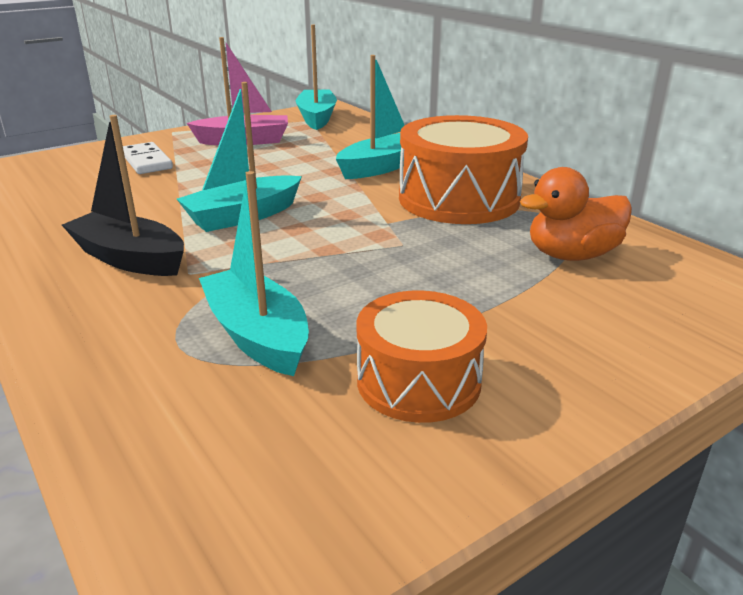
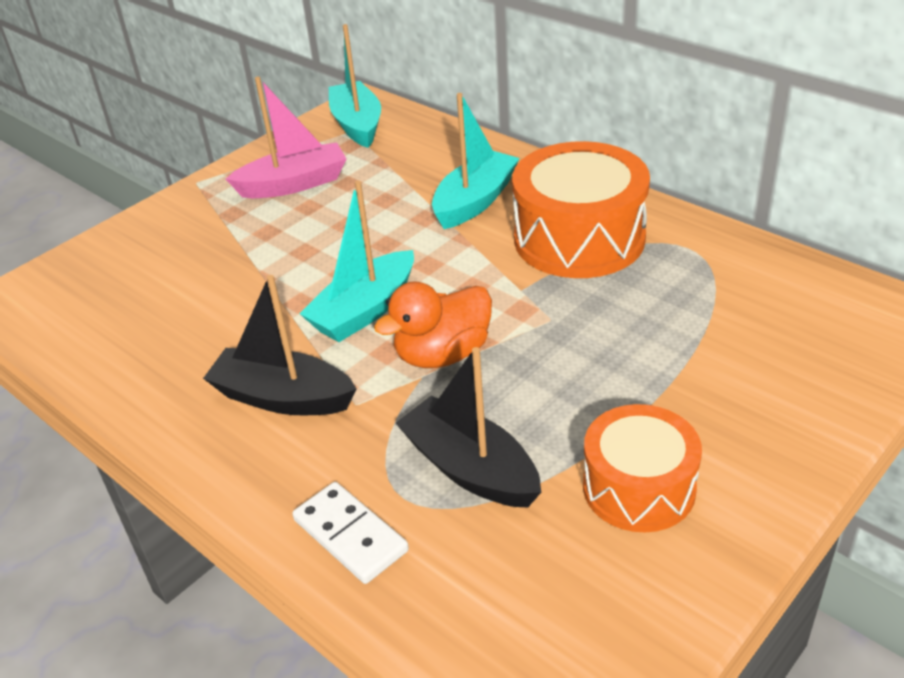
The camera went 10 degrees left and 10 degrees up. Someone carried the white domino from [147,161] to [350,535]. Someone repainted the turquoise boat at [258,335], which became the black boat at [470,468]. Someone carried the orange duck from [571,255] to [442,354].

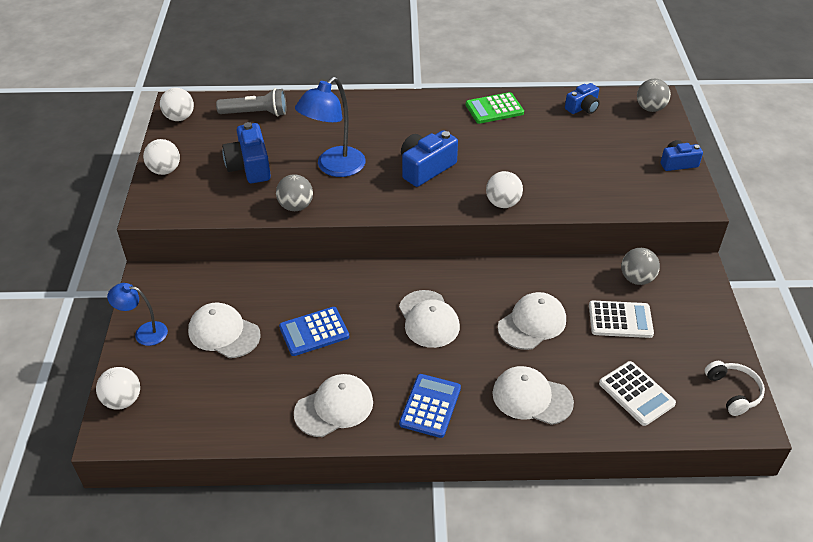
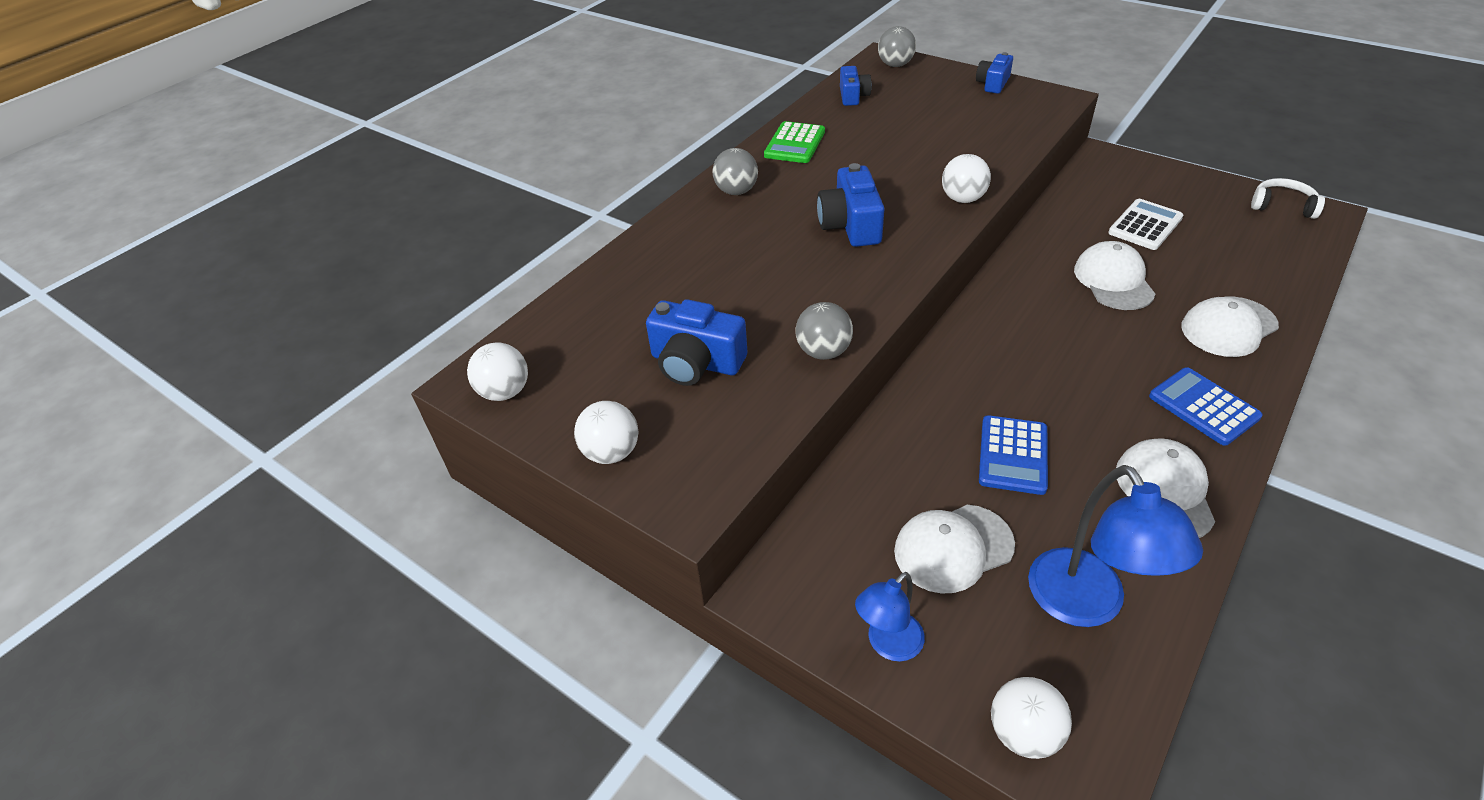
The camera went 50 degrees left and 0 degrees up. Someone took away the grey flashlight at [256,113]. Someone carried the blue lamp from [334,168] to [1086,605]. Someone took away the white cap at [428,319]. Someone took away the white calculator at [636,393]. Someone carried the grey ball from [636,279] to [736,191].

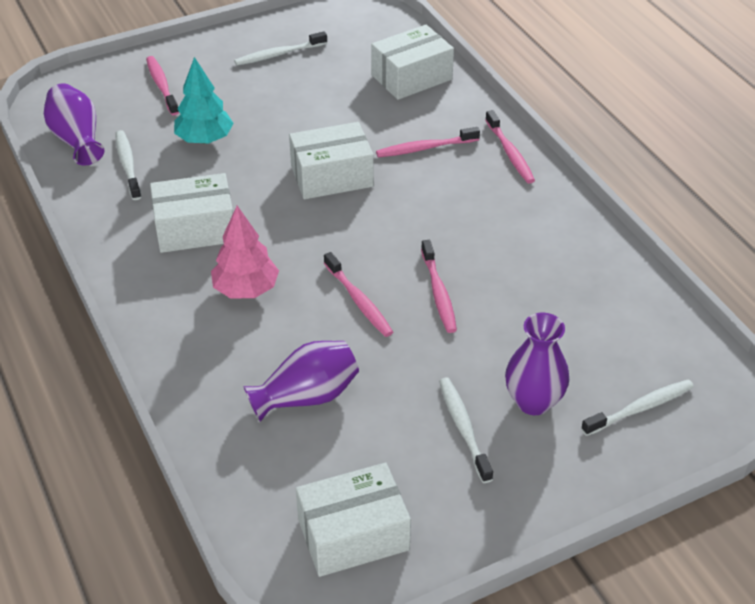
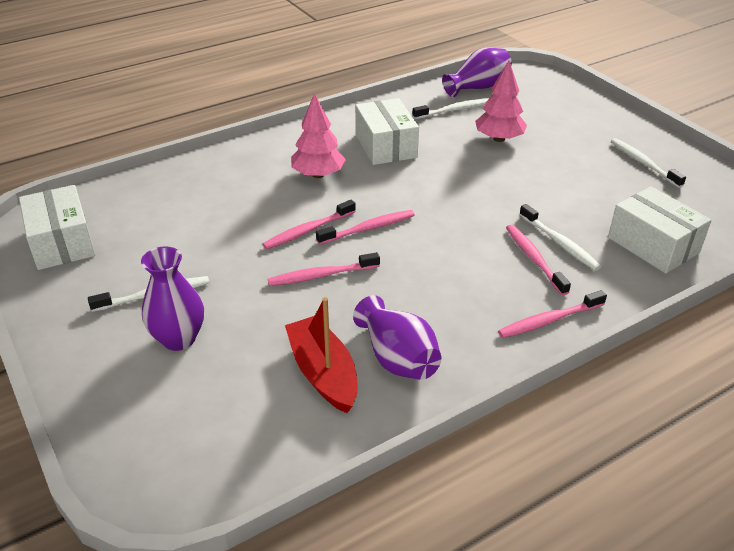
The camera went 85 degrees right and 5 degrees down. Someone carried the pink toothbrush from [161,86] to [368,228]. Someone repainted the turquoise tree at [204,139], which became the pink tree at [499,138]. Someone carried the purple vase from [307,396] to [397,358]. Someone took away the white box at [332,176]. Someone carried the white toothbrush from [640,408] to [560,243]. Someone put down the red boat at [323,373].

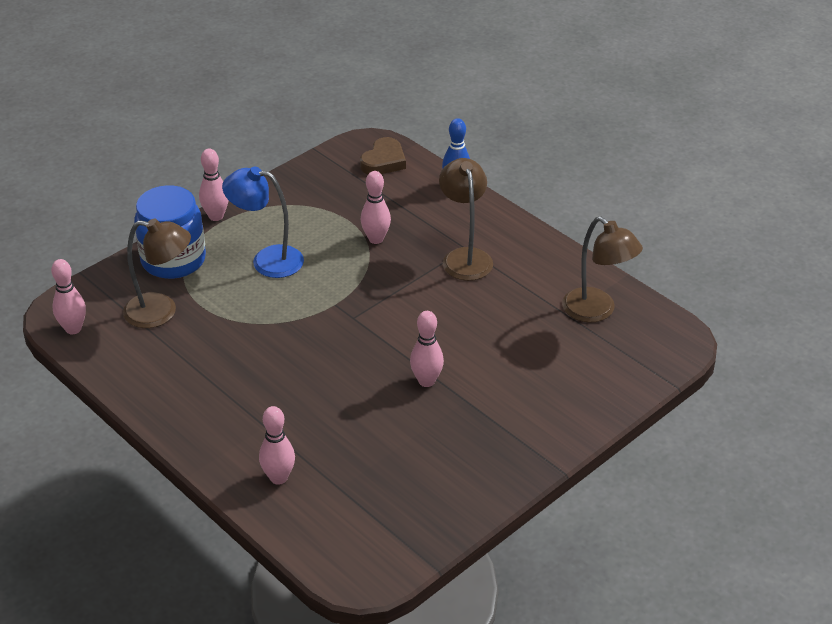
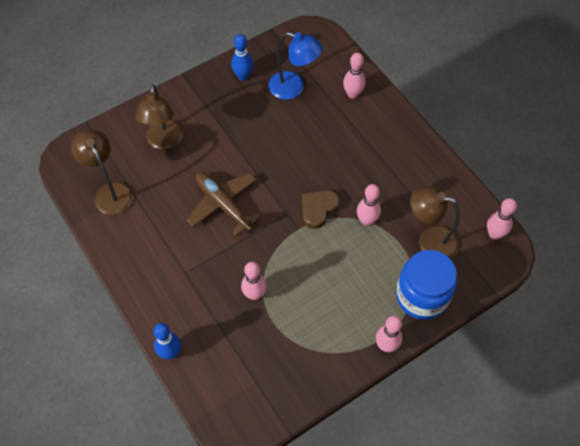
The camera went 170 degrees left and 20 degrees up. Someone carried the blue lamp from [267,260] to [293,88]. Someone carried the brown heart from [383,161] to [318,209]. Someone carried the pink bowling pin from [426,381] to [366,220]. Someone carried the brown lamp from [465,257] to [164,141]. Someone put down the brown plane at [223,204]. Someone put down the blue bowling pin at [243,76].

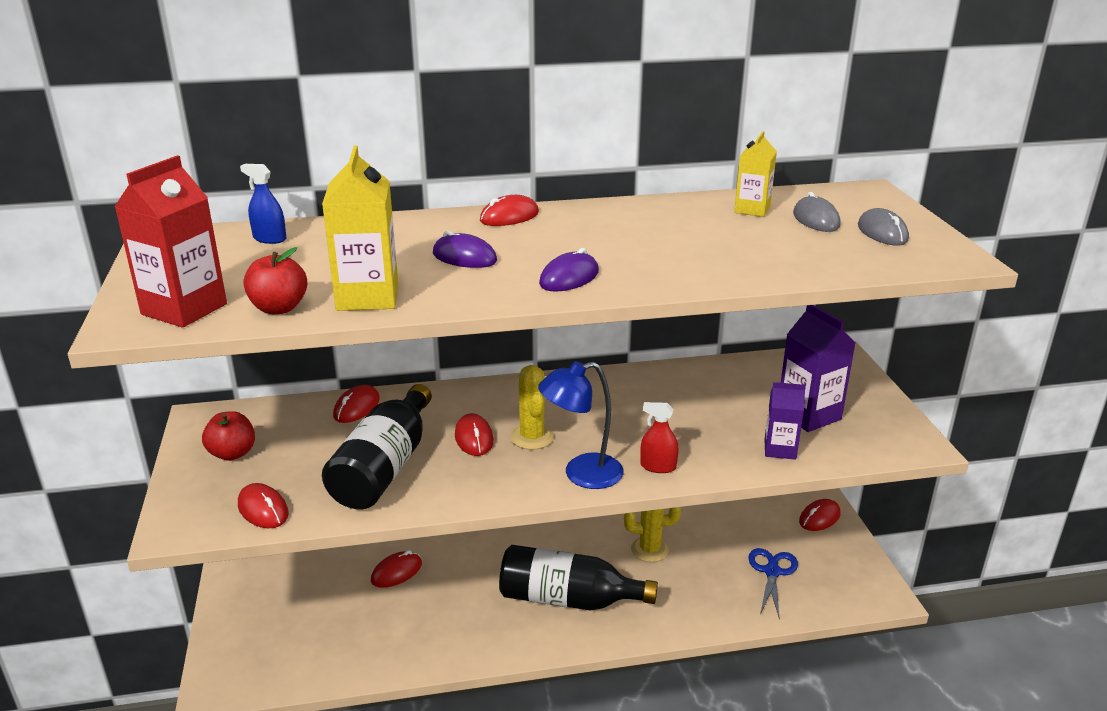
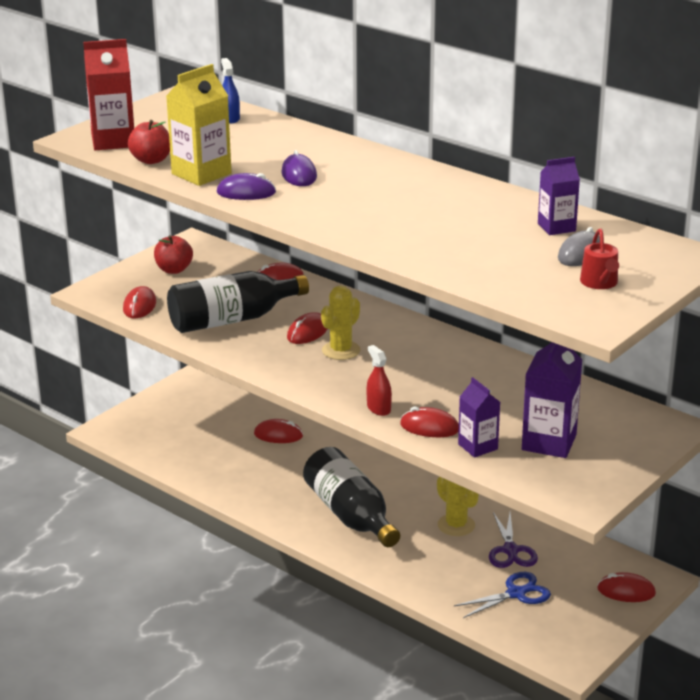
The camera went 50 degrees right and 0 degrees up. Someone carried the red mouse from [509,217] to [429,427]. Someone took away the blue lamp at [581,474]. Someone carried the purple mouse from [569,278] to [246,192]. Someone repainted the yellow carton at [752,210], which became the purple carton at [556,227]. Someone swapped the grey mouse at [882,233] for the red watering can at [600,283]. Someone put down the purple scissors at [510,550].

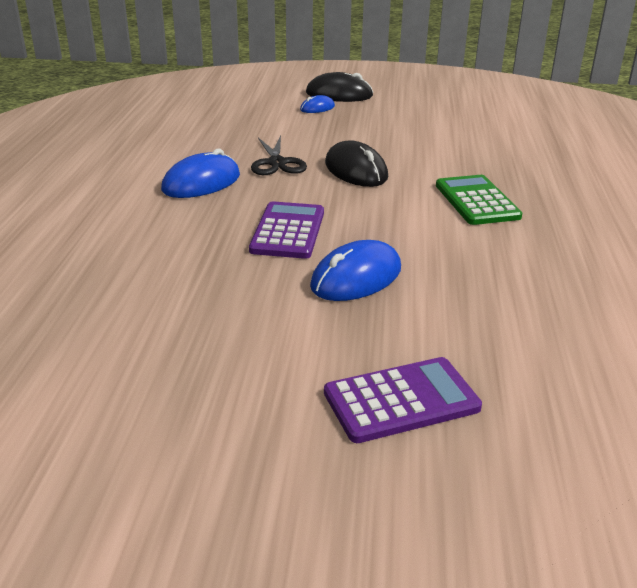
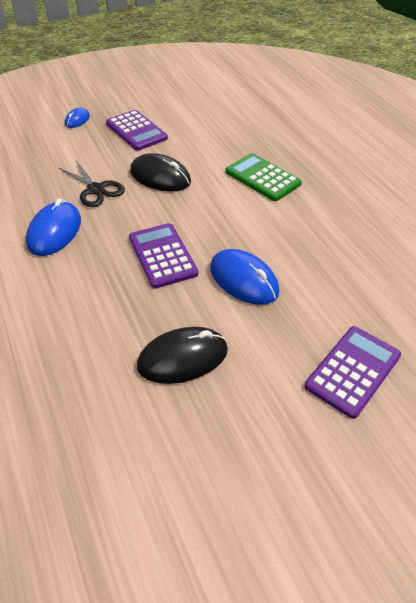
The camera went 30 degrees left and 15 degrees up. Someone carried the black mouse from [339,94] to [183,358]. Someone rotated the blue mouse at [356,277] by 60 degrees counterclockwise. Someone put down the purple calculator at [136,131].

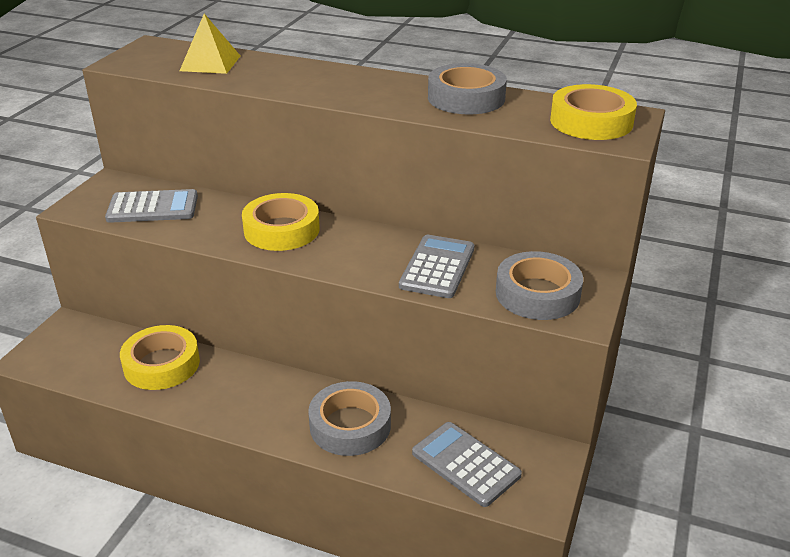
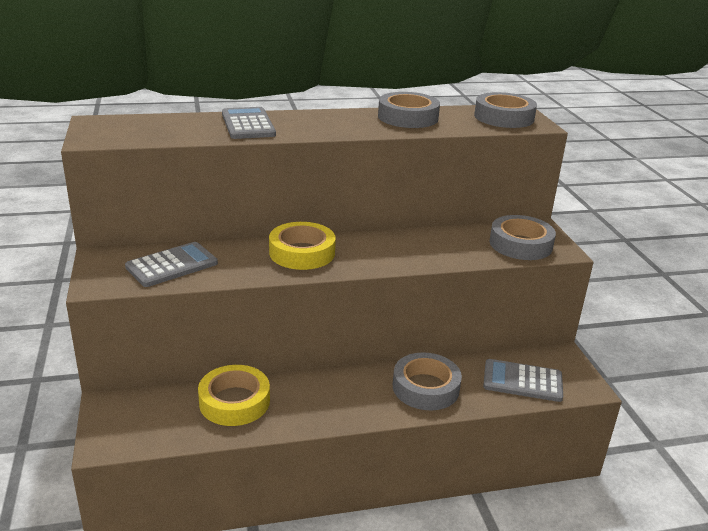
The camera went 35 degrees left and 5 degrees down. Someone took away the yellow pyramid at [210,63]. Someone carried the grey calculator from [437,267] to [248,124]. Someone repainted the yellow tape at [591,121], which became the grey tape at [504,117].

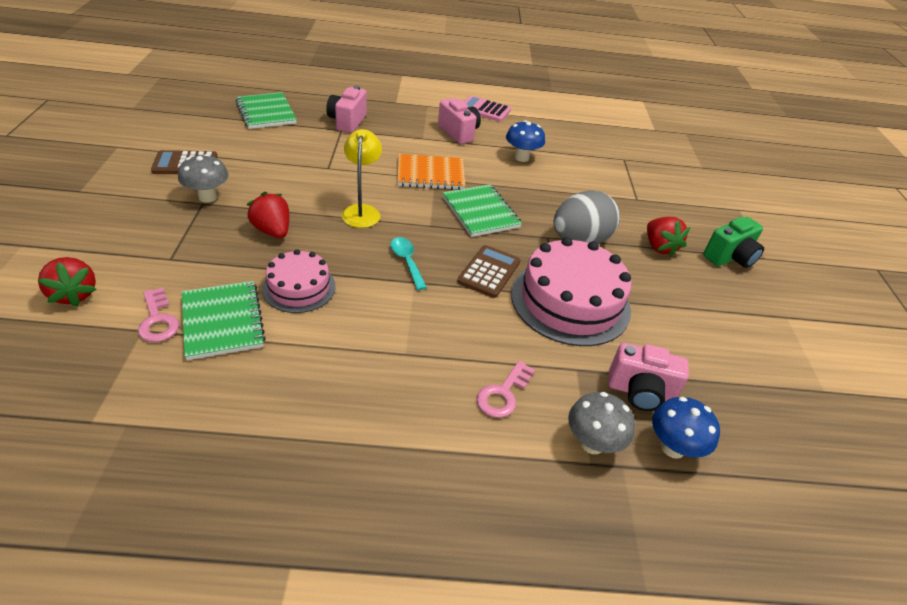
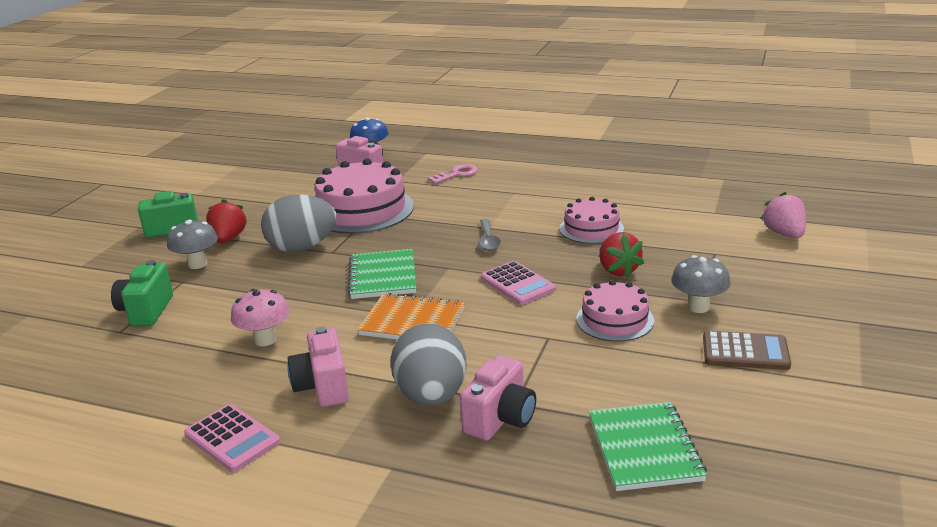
The camera went 155 degrees left and 15 degrees down. Someone repainted the red strawberry at [74,294], which became the pink strawberry at [784,234]. Someone took away the pink key at [158,320]. Someone took away the green notebook at [222,321]. Someone swapped the yellow lamp at [362,211] for the pink calculator at [517,284]. Someone repainted the turquoise spoon at [407,261], which became the grey spoon at [488,240]. Someone took away the brown calculator at [489,272]. Someone repainted the blue mushroom at [521,157], which became the pink mushroom at [265,340]. Someone carried the grey mushroom from [592,443] to [197,264]. Someone put down the green camera at [146,311]. Someone put down the grey egg at [431,396]. Someone put down the pink cake at [615,320].

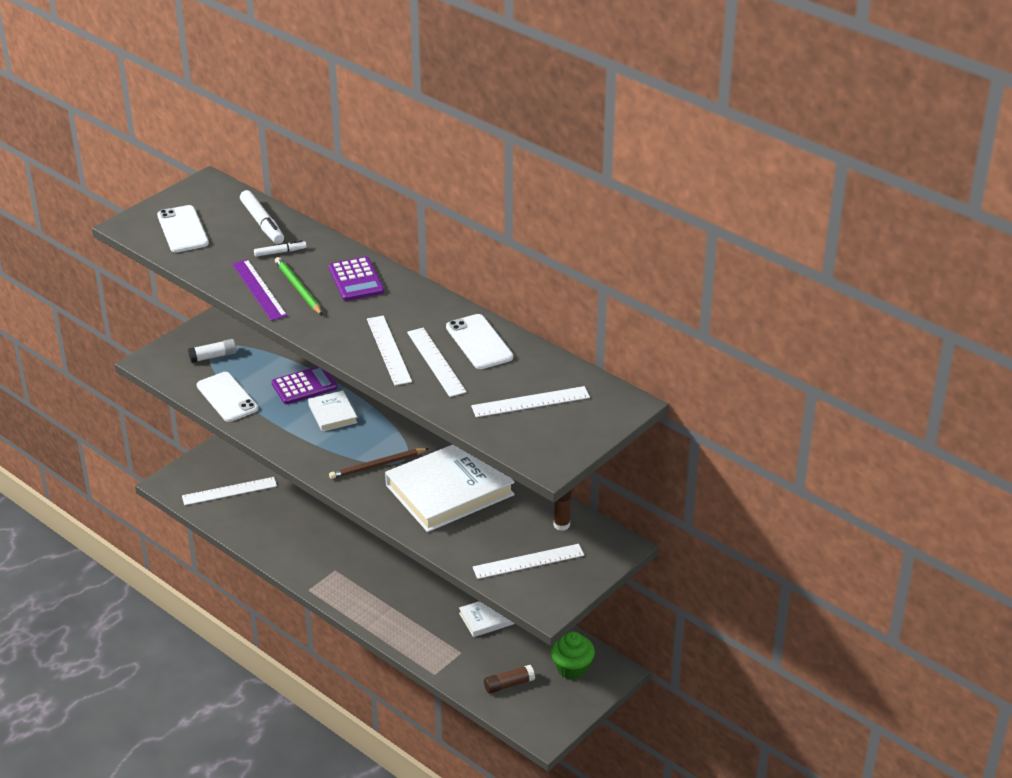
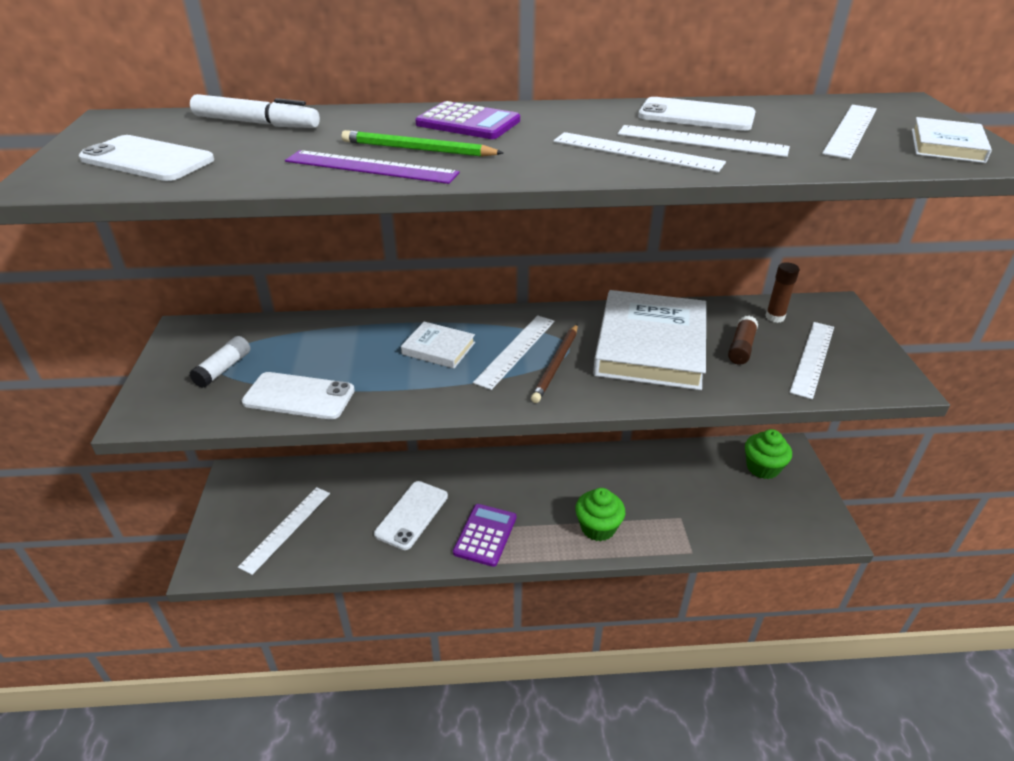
The camera went 45 degrees left and 0 degrees up. Someone took away the white marker at [280,252]. Someone carried the purple calculator from [304,386] to [485,535]. Someone carried the white book from [486,618] to [947,145]. Someone carried the brown glue stick from [509,684] to [741,348]. Someone put down the white phone at [412,515]. Someone put down the white ruler at [515,350]. Someone put down the green cupcake at [598,527].

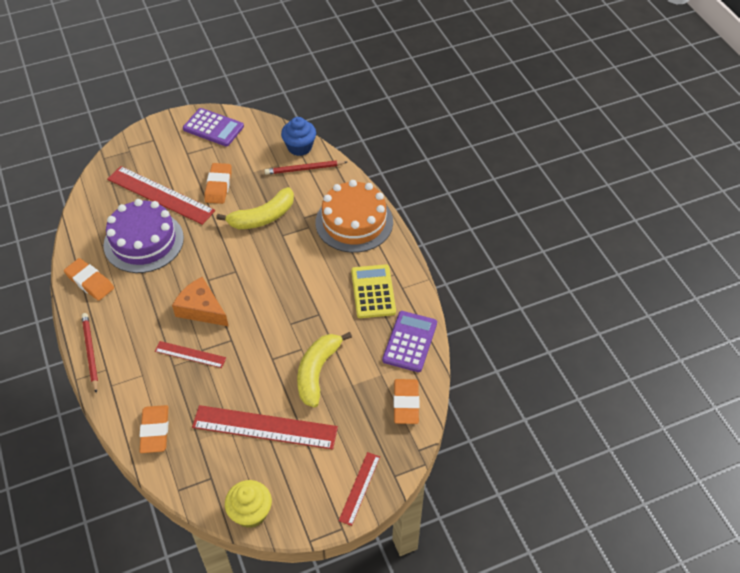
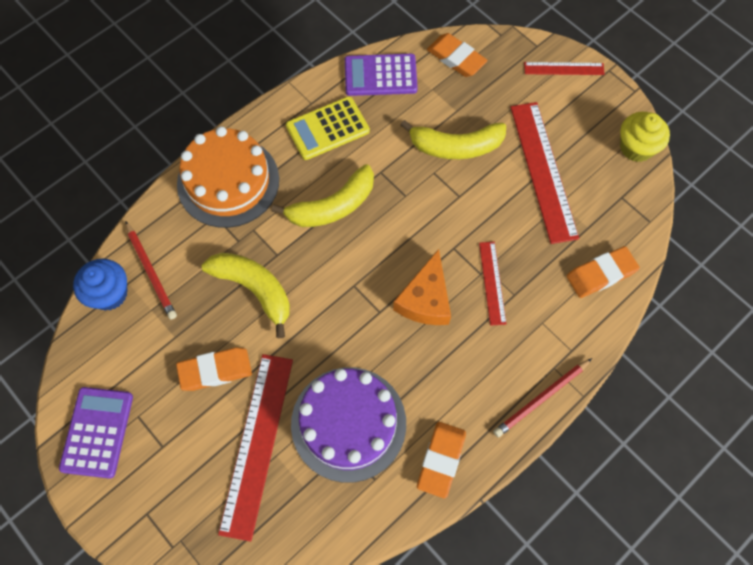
The camera went 110 degrees left and 15 degrees up. Someone rotated the orange eraser at [406,403] by 60 degrees clockwise. Someone put down the yellow banana at [332,206].

